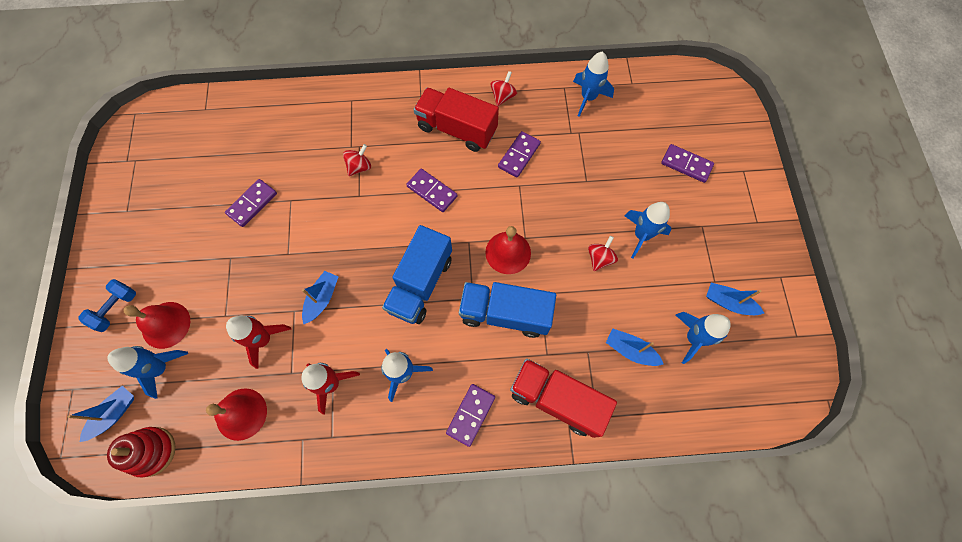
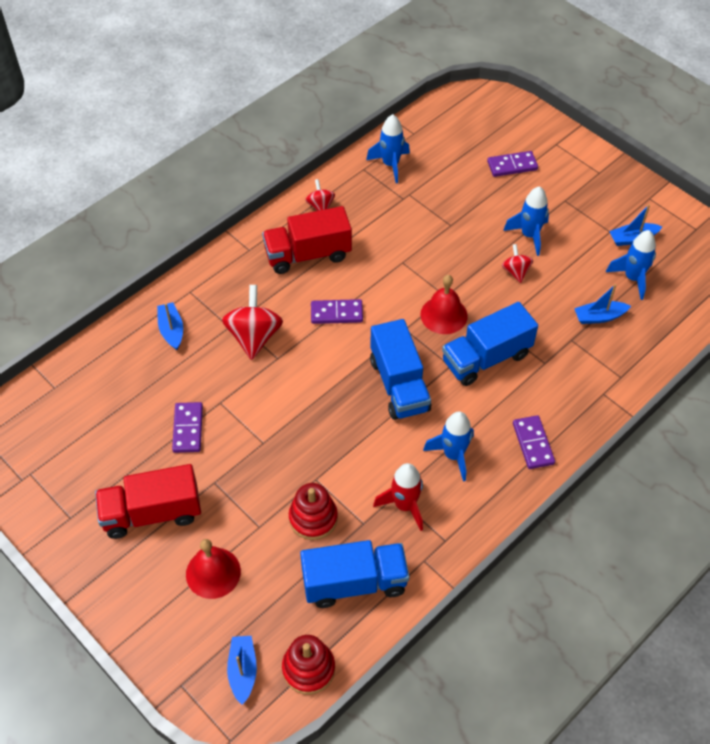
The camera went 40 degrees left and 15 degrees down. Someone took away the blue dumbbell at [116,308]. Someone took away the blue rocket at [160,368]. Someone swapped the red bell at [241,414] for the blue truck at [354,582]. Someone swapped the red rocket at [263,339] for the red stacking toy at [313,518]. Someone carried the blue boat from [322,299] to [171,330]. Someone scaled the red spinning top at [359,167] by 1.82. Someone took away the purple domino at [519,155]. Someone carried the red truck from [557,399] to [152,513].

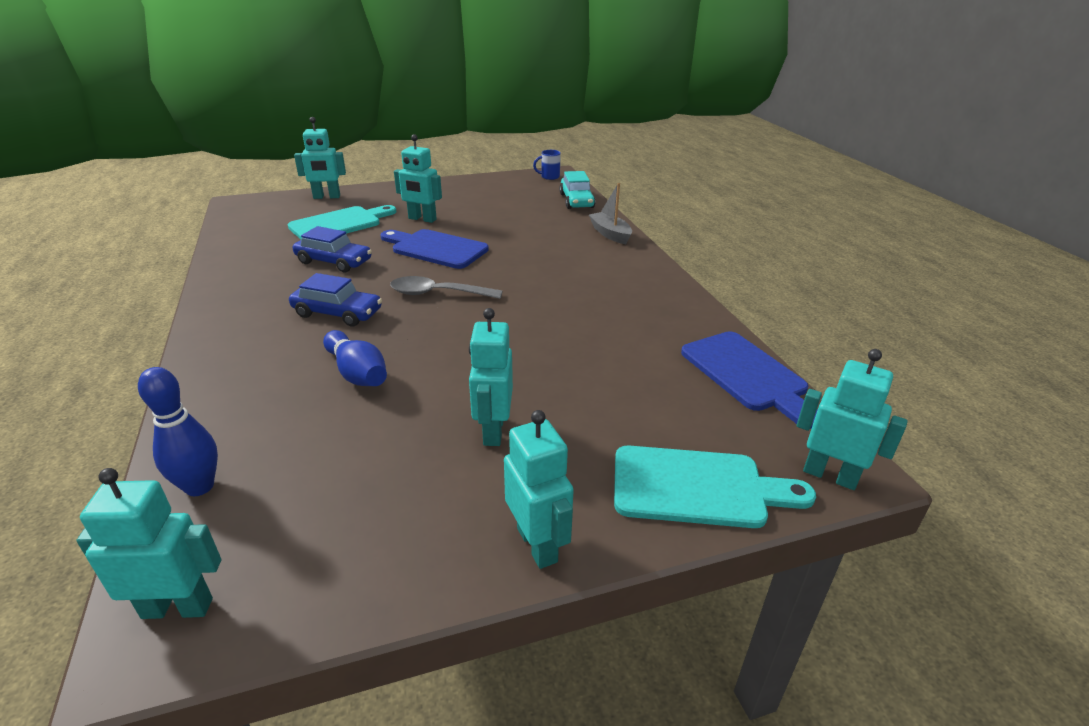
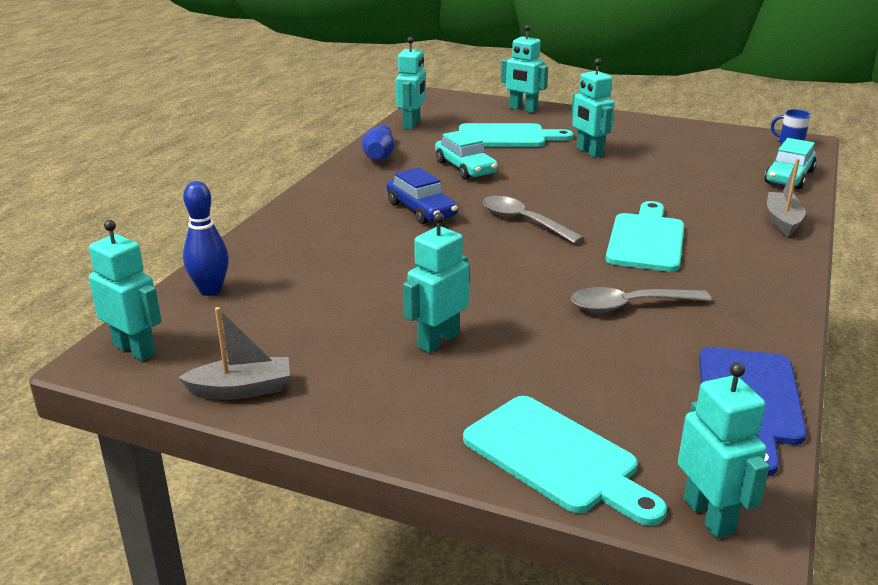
The camera went 40 degrees right and 5 degrees down. Someone repainted the blue car at [334,262], which became the turquoise car at [465,168]. Someone carried the blue bowling pin from [357,373] to [379,155]. Someone took away the blue cutting board at [436,249]. Someone carried the turquoise robot from [537,544] to [412,125]. Someone put down the grey boat at [241,389]. Someone put down the grey spoon at [629,306]. Someone put down the turquoise cutting board at [646,240].

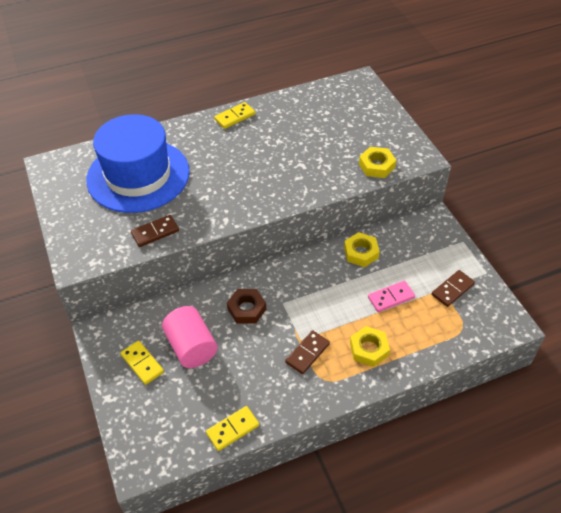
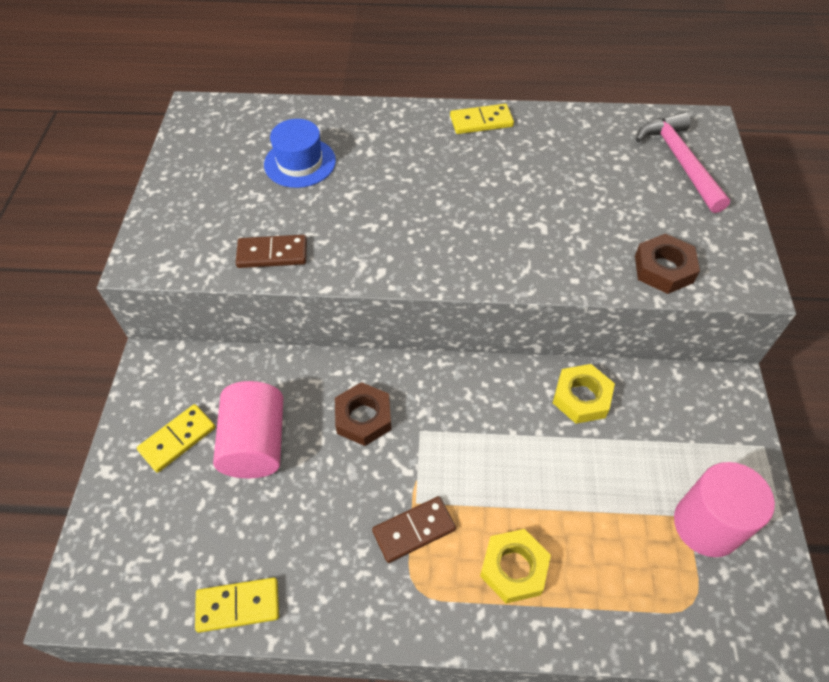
The camera went 25 degrees right and 5 degrees up. Someone scaled the blue hat at [138,175] by 0.46. Someone rotated the yellow domino at [142,363] by 60 degrees clockwise. Someone repainted the yellow nut at [376,166], which became the brown nut at [663,269]. Someone took away the pink domino at [391,297]. Someone swapped the brown domino at [452,289] for the pink cylinder at [706,525]. Someone put down the pink hammer at [679,161].

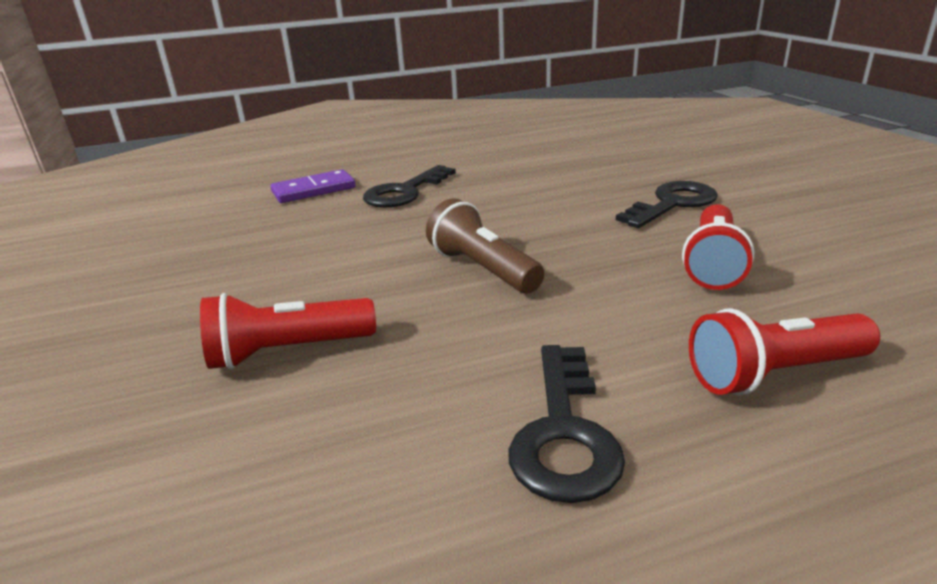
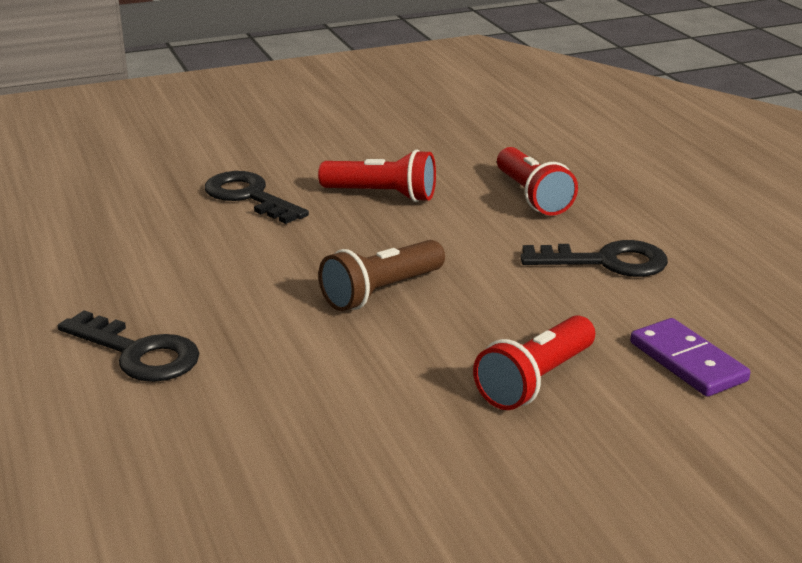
The camera went 95 degrees left and 0 degrees up. Someone rotated the red flashlight at [288,351] by 60 degrees clockwise. Someone carried the purple domino from [314,190] to [688,362].

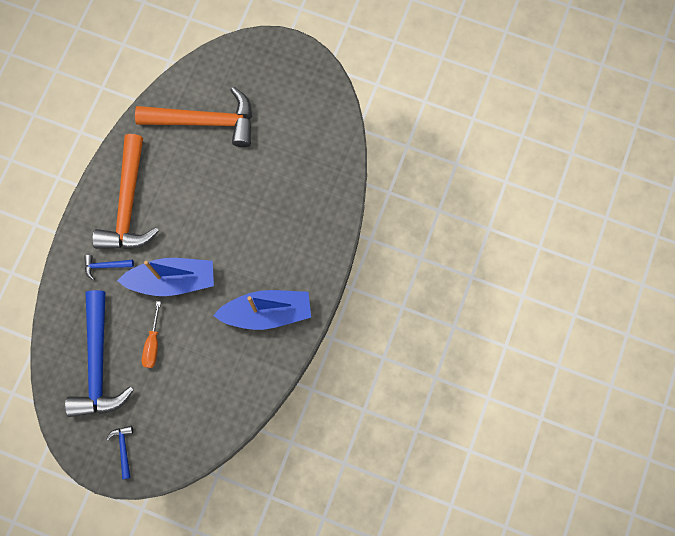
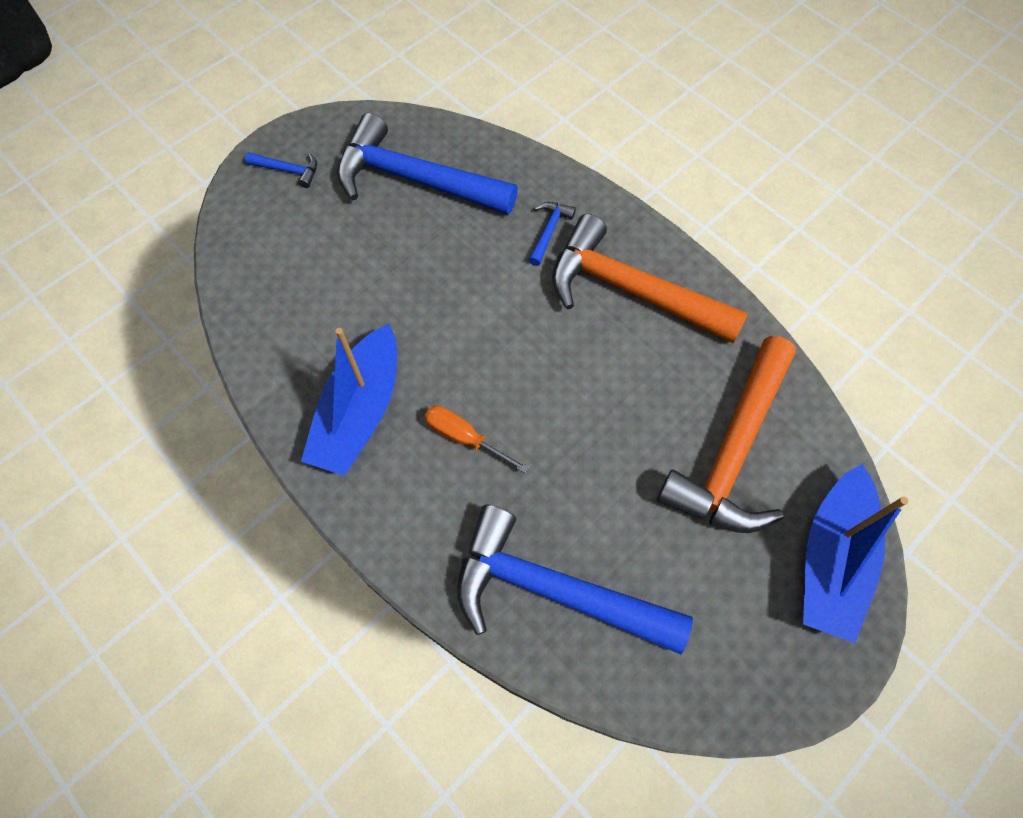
The camera went 115 degrees right and 10 degrees down. Someone carried the blue boat from [172,280] to [831,560]. Someone carried the orange screwdriver from [153,344] to [463,437]. Someone put down the blue hammer at [554,590].

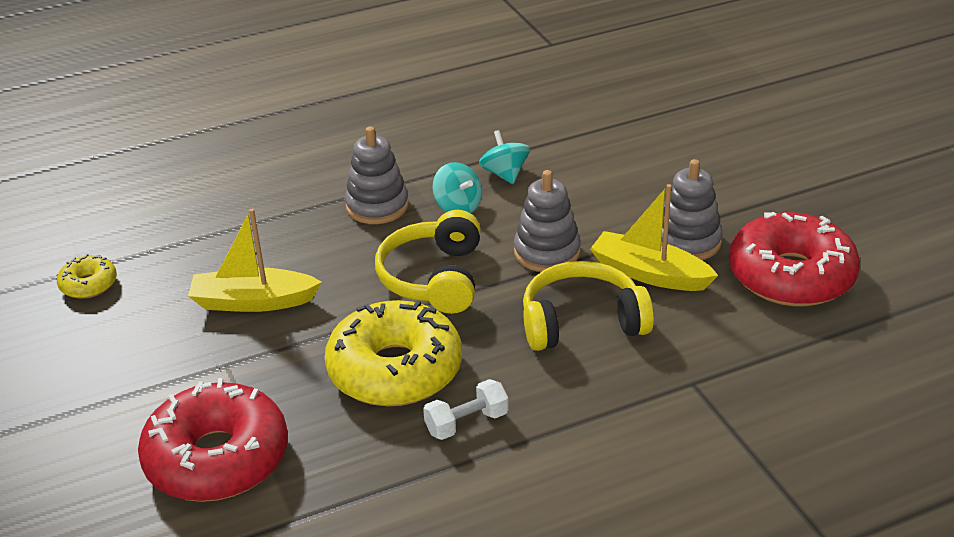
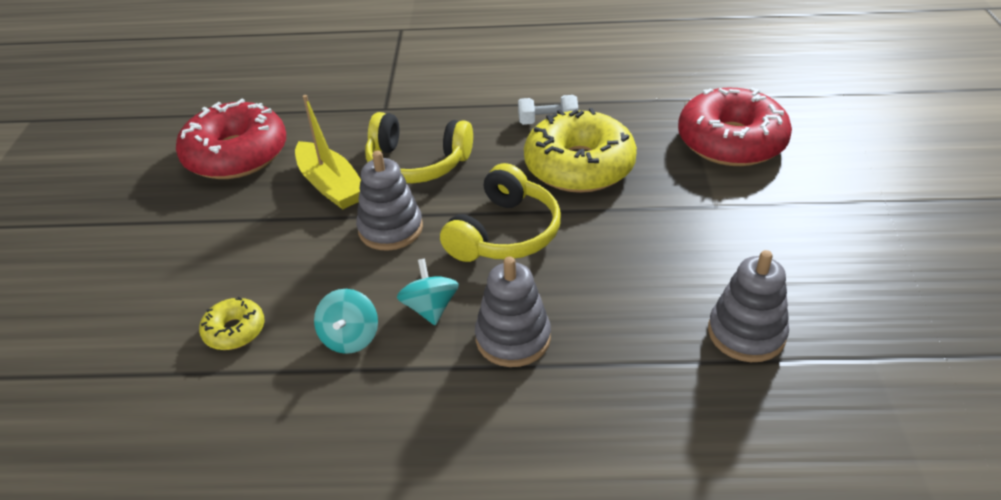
The camera went 155 degrees left and 5 degrees up. Someone carried the yellow donut from [89,284] to [234,331]. Someone took away the yellow boat at [253,302]. Someone carried the grey stacking toy from [687,242] to [746,333].

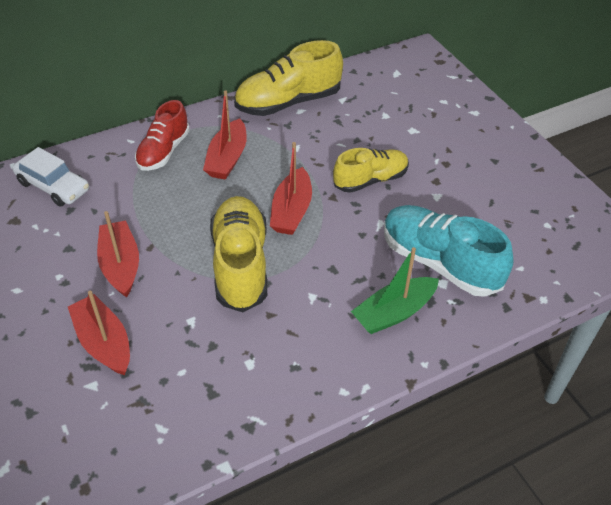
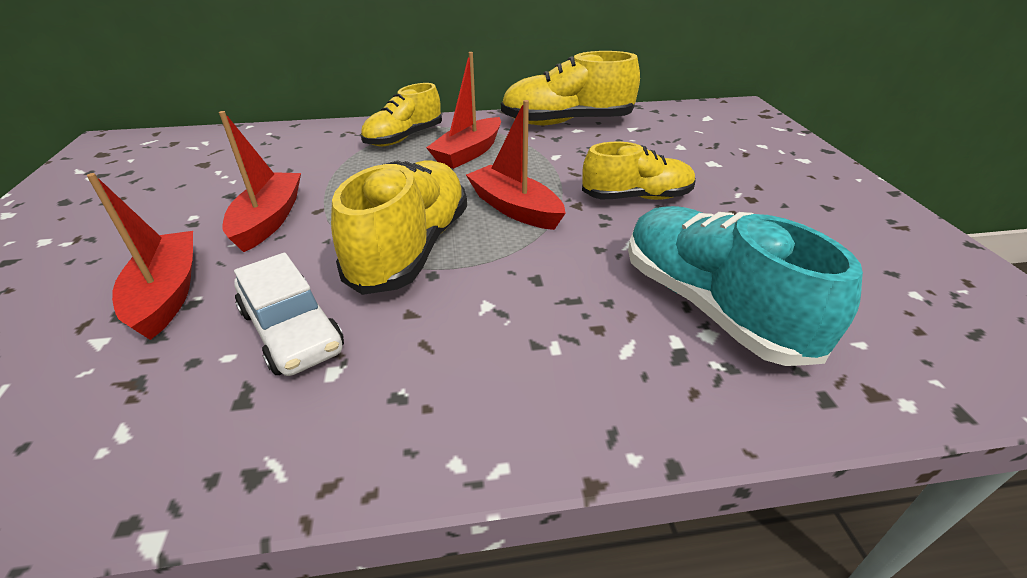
The camera went 20 degrees right and 10 degrees down. Someone carried the white car from [53,186] to [292,330]. Someone repainted the red shoe at [163,151], which became the yellow shoe at [404,138]. Someone rotated the red boat at [291,211] by 105 degrees clockwise. Someone took away the green boat at [394,312].

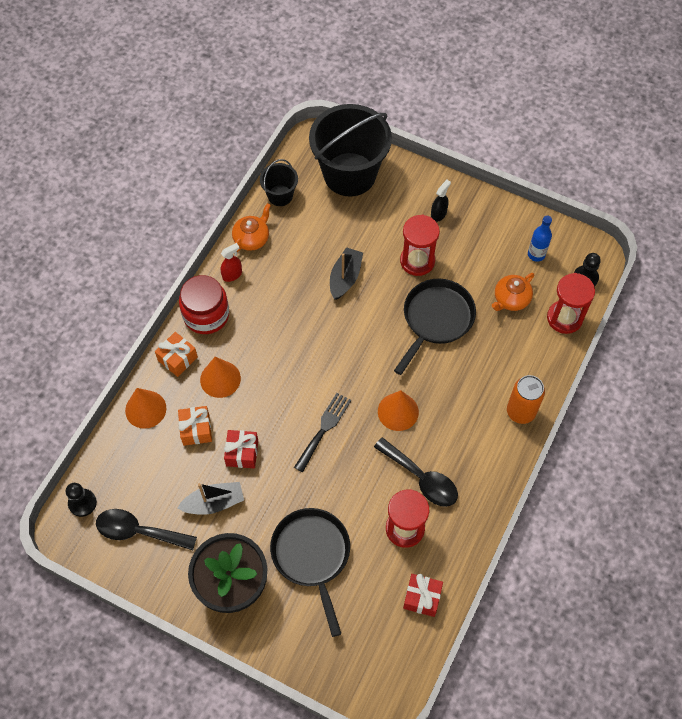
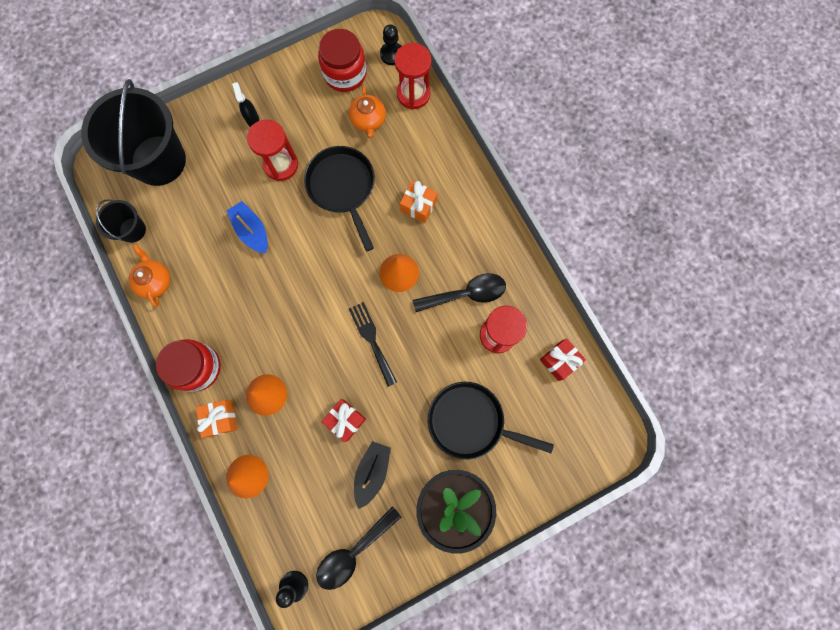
The camera went 55 degrees left and 15 degrees up. Someone carried the orange gift from [196,430] to [418,205]. Someone took away the red spray bottle at [232,275]. Someone repainted the black boat at [345,278], which became the blue boat at [252,231]. Someone took away the orange can at [521,412]. Someone swapped the blue bottle at [536,254] for the red jar at [345,74].

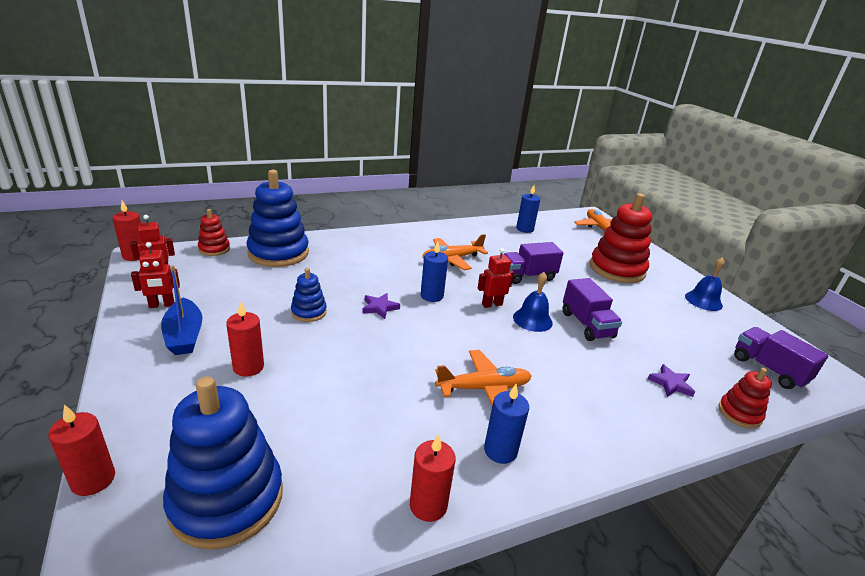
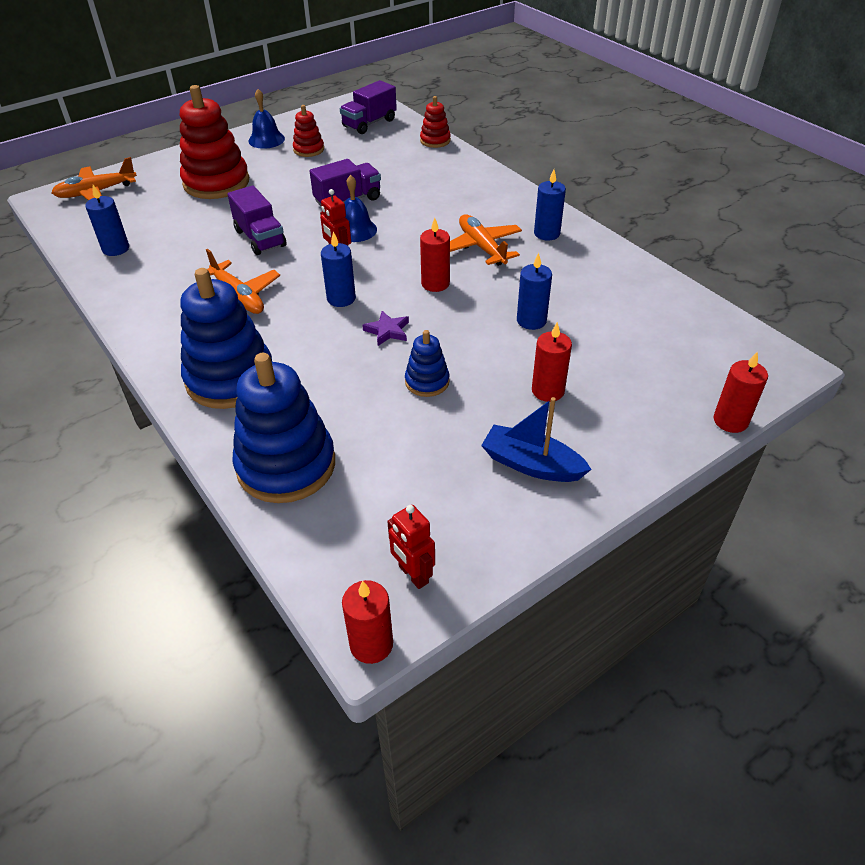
The camera went 100 degrees left and 15 degrees up. Someone took away the red robot at [161,305]. Someone rotated the blue boat at [184,335] by 120 degrees counterclockwise. Someone carried the blue stacking toy from [227,499] to [230,378]. Someone carried the red stacking toy from [214,249] to [308,150]. Someone carried the red candle from [428,505] to [435,284]. Someone took away the purple star at [671,383]. Someone put down the blue candle at [531,320].

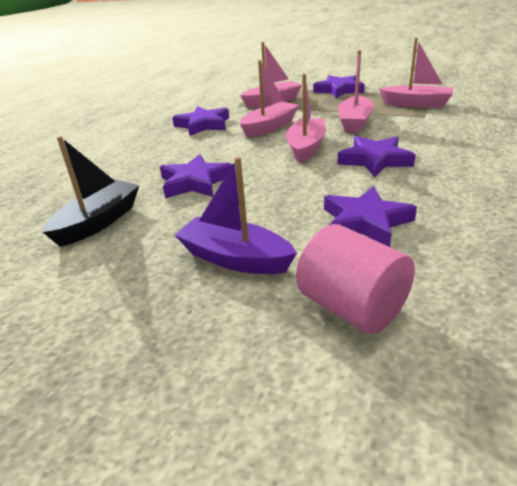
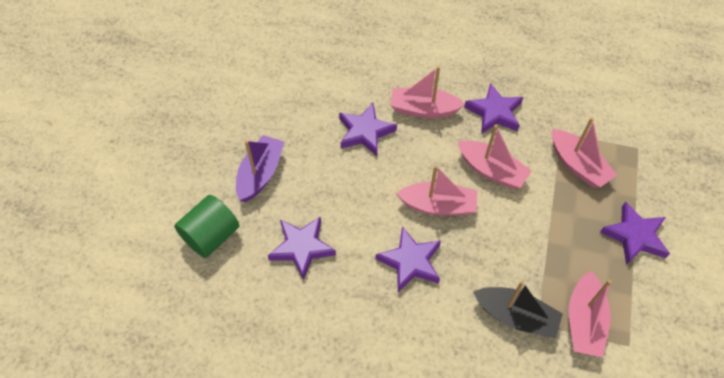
The camera went 80 degrees right and 25 degrees up. Someone carried the black boat from [98,222] to [515,316]. Someone repainted the pink cylinder at [352,308], which became the green cylinder at [211,236]. Someone carried the pink boat from [354,122] to [423,109].

